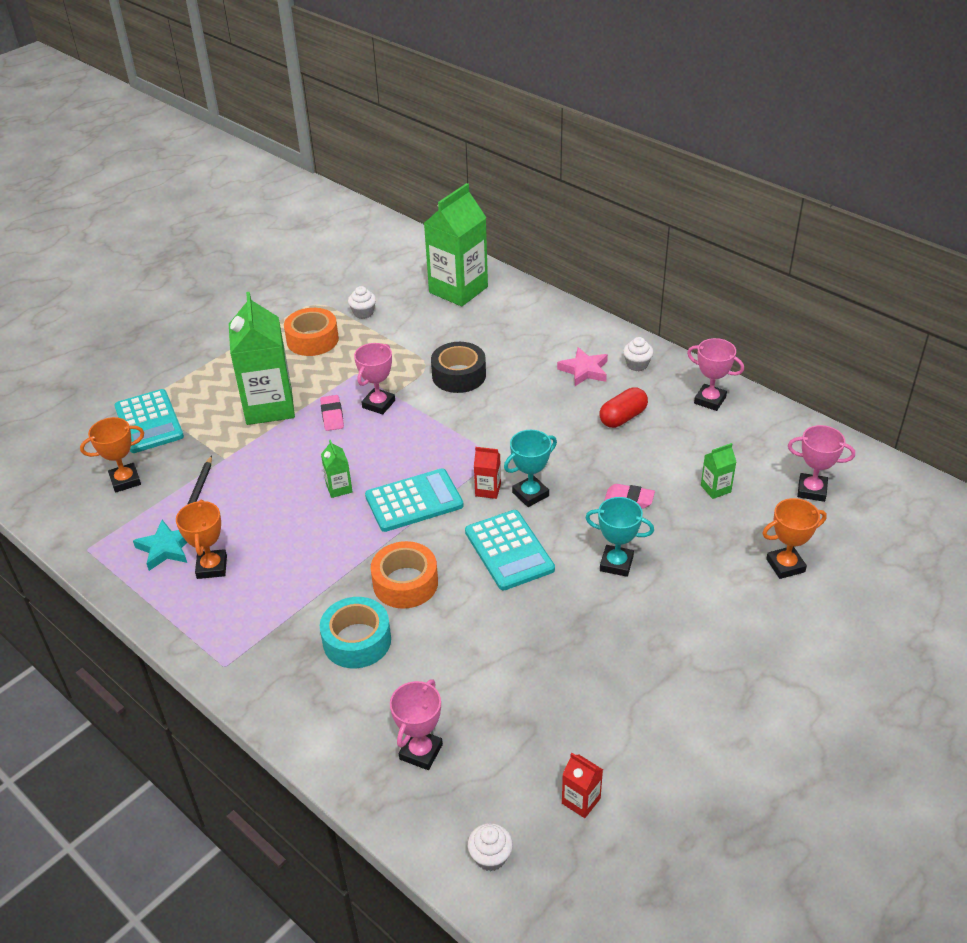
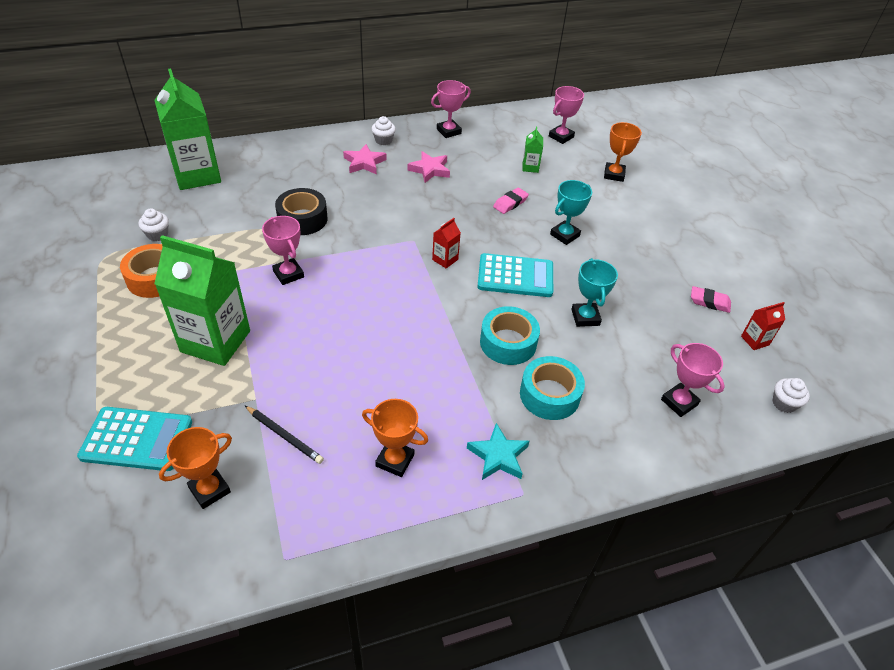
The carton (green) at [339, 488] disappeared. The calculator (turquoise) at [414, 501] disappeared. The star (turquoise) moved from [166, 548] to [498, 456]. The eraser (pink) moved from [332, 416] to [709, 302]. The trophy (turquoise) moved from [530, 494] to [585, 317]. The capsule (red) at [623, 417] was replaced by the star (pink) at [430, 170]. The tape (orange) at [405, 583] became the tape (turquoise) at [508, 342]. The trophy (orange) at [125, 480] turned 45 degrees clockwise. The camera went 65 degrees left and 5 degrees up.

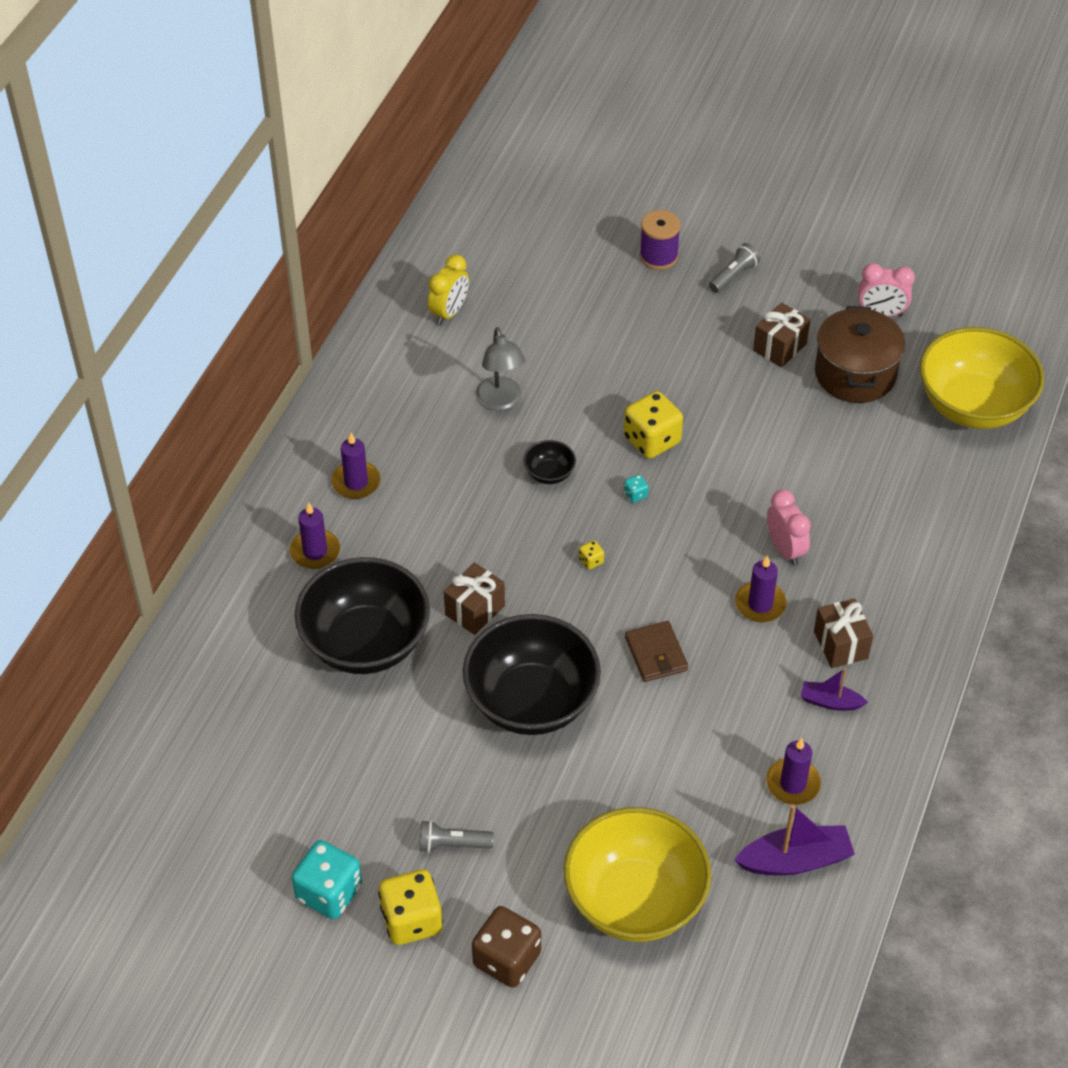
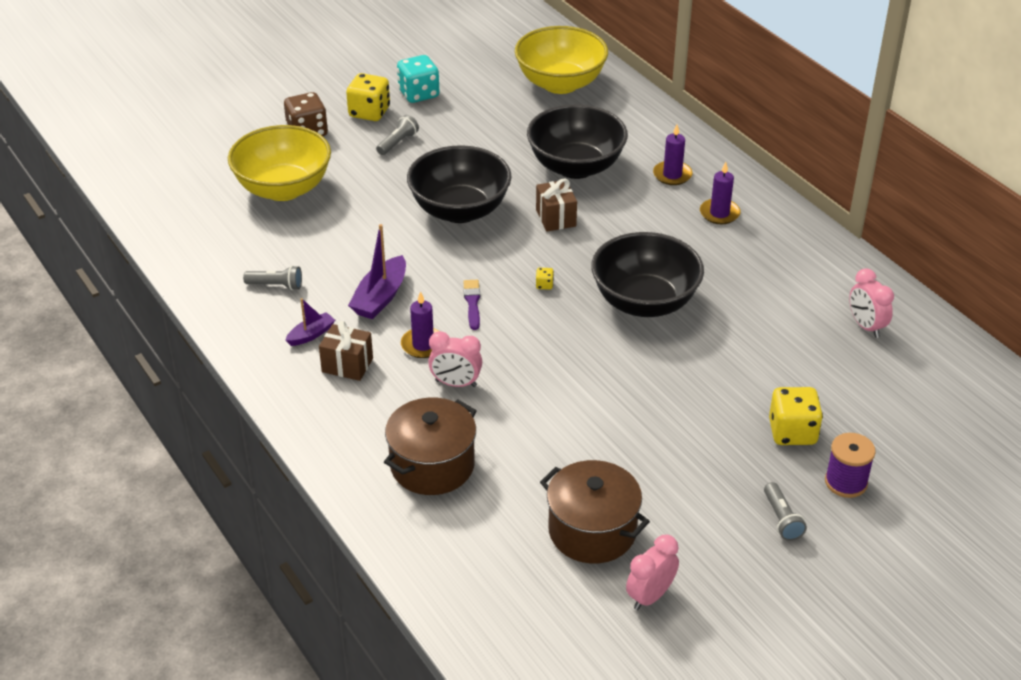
The lamp (grey) at [500, 401] disappeared. The dice (turquoise) at [635, 495] disappeared. The wallet (brown) at [656, 654] disappeared. The gift (brown) at [779, 347] disappeared. The pot (brown) at [432, 465] appeared. The brush (purple) at [472, 303] appeared. The dice (yellow) moved from [652, 440] to [792, 432]. The boat (purple) moved from [795, 860] to [380, 297]. The bowl (yellow) moved from [973, 406] to [560, 83]. The candle (purple) at [793, 784] was replaced by the flashlight (grey) at [276, 285]. The clock (yellow) at [449, 312] became the clock (pink) at [866, 326]. The bowl (black) at [549, 473] changed to 2.39 times the size. The camera went 125 degrees right and 10 degrees down.

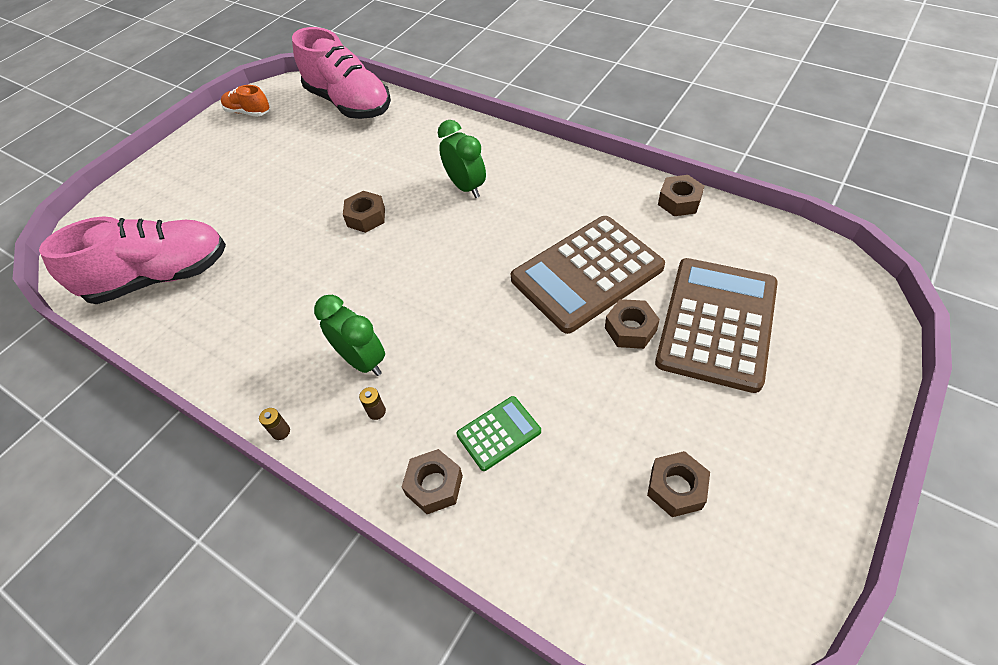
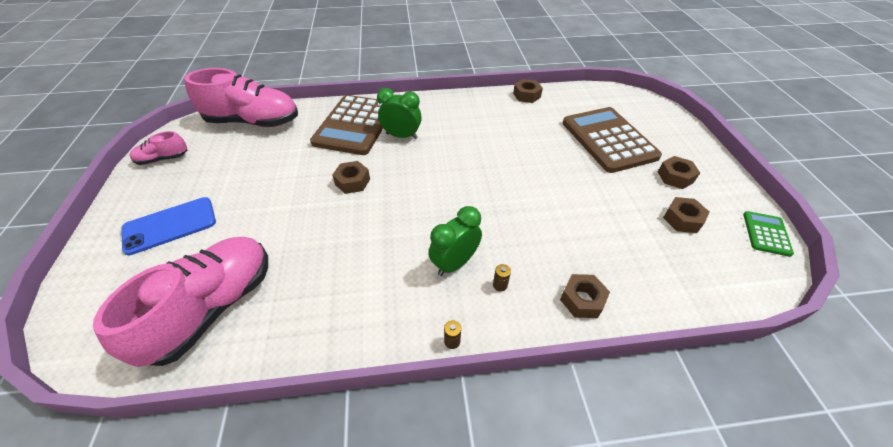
The phone (blue) at [170, 225] appeared. The calculator (green) moved from [498, 433] to [766, 233]. The calculator (brown) moved from [587, 274] to [355, 125]. The nut (brown) moved from [630, 329] to [675, 177]. The shoe (orange) at [248, 112] became the shoe (pink) at [163, 159]. The clock (green) at [362, 361] turned 45 degrees counterclockwise. The camera went 45 degrees left and 5 degrees down.

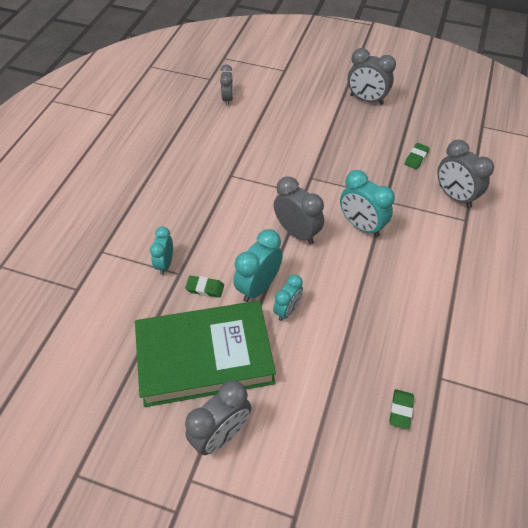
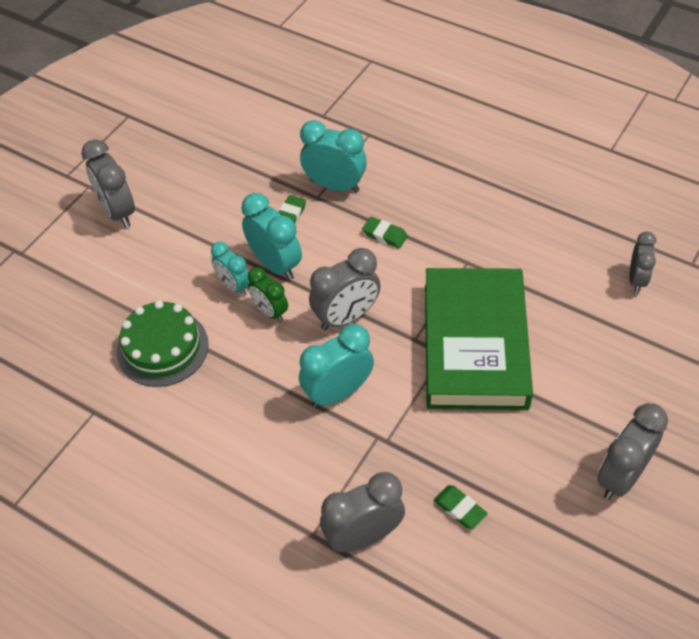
The cake (green) at [162, 347] appeared. The clock (green) at [270, 311] appeared. The book (green) moved from [205, 357] to [475, 345]. The eraser (green) moved from [400, 410] to [385, 235]. The clock (grey) at [227, 99] turned 90 degrees counterclockwise. The clock (turquoise) at [165, 263] changed to 1.57 times the size. The camera went 105 degrees right and 0 degrees up.

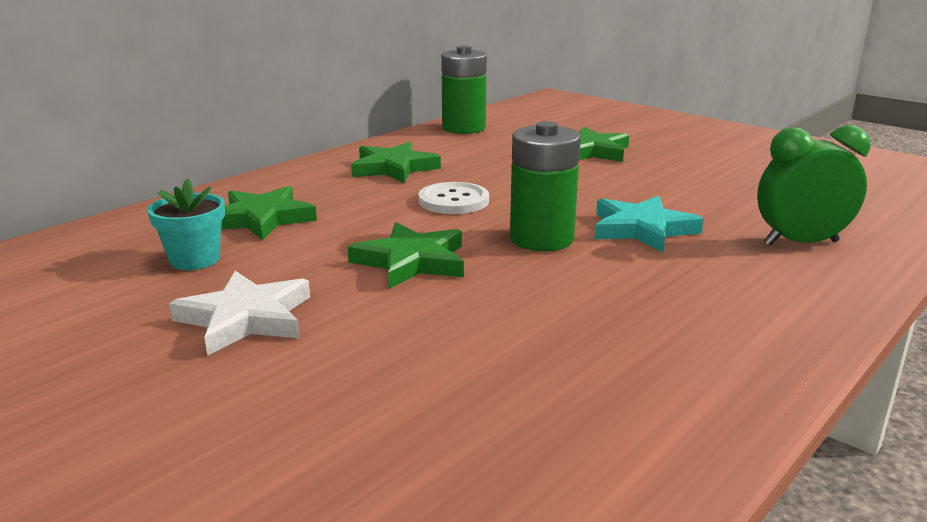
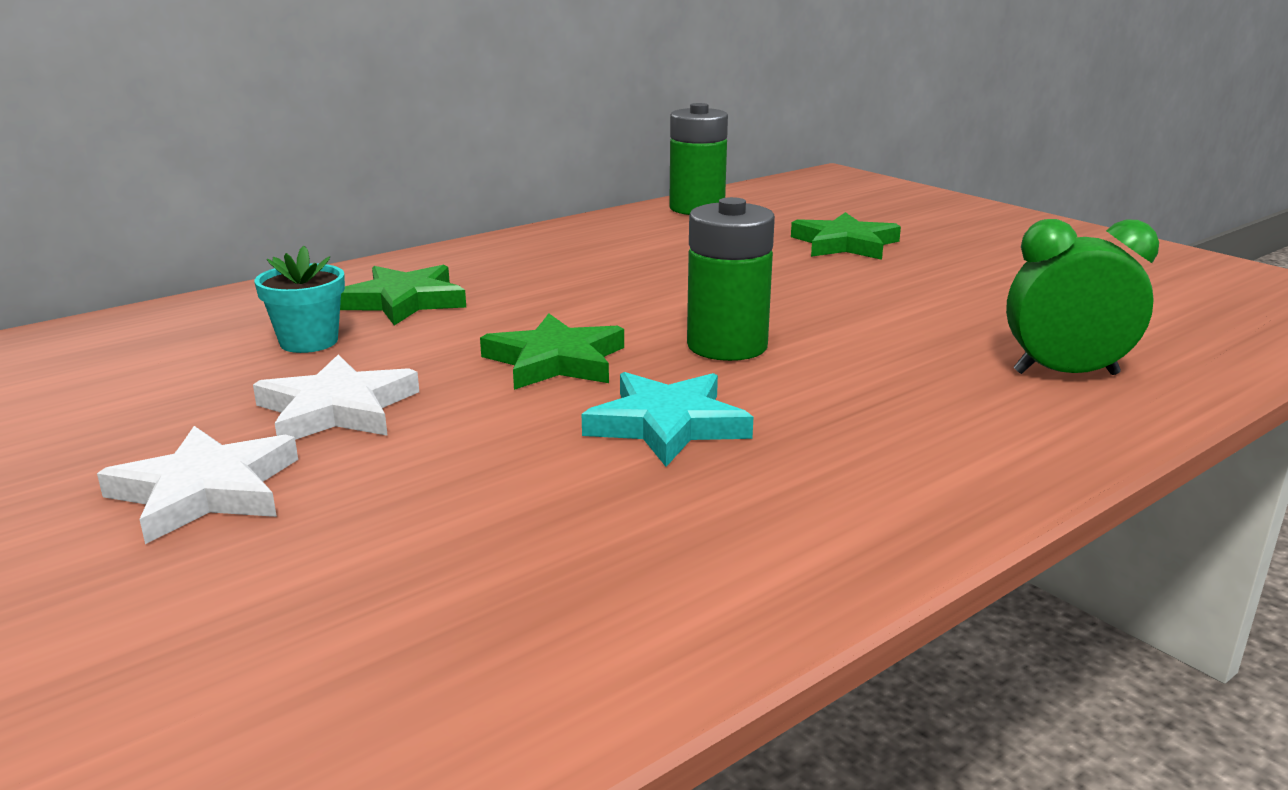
The star (green) at [393, 168] disappeared. The button (white) at [453, 201] disappeared. The star (white) at [205, 491] appeared. The star (turquoise) moved from [642, 229] to [667, 425]. The camera went 10 degrees right and 0 degrees up.

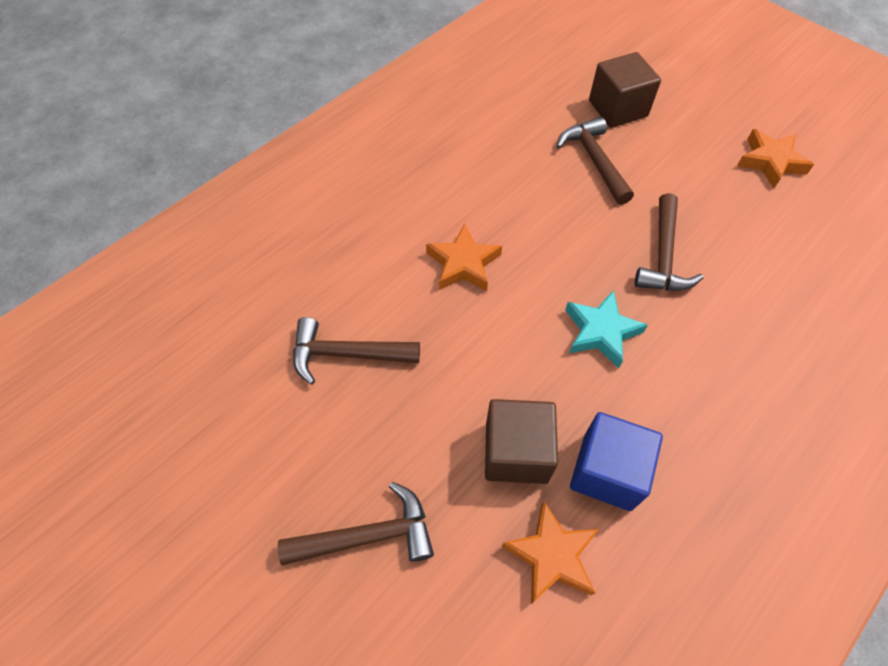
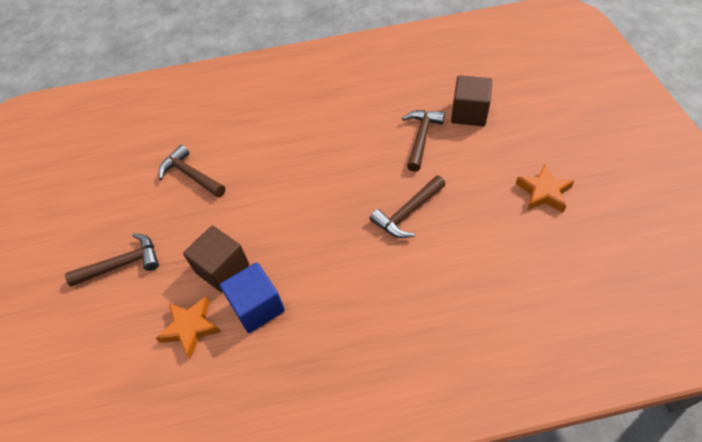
The star (orange) at [463, 264] disappeared. The star (turquoise) at [600, 332] disappeared. The hammer (brown) at [368, 535] turned 45 degrees counterclockwise. The camera went 40 degrees right and 5 degrees down.

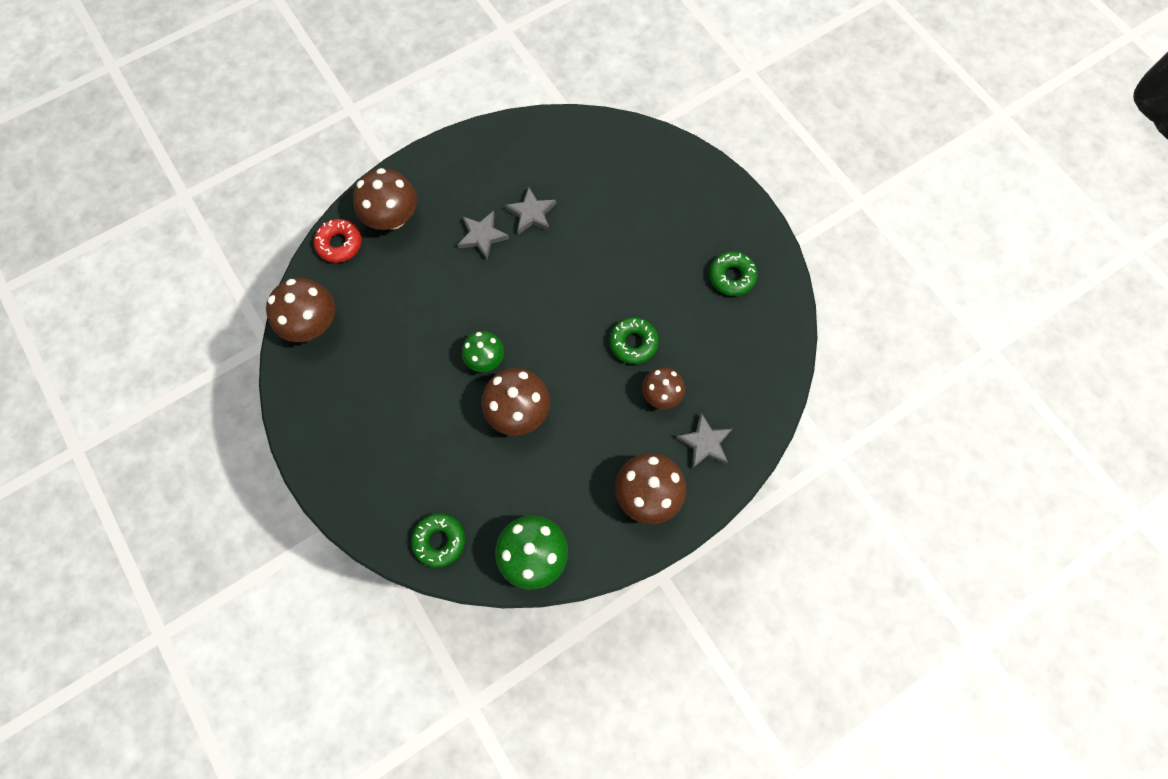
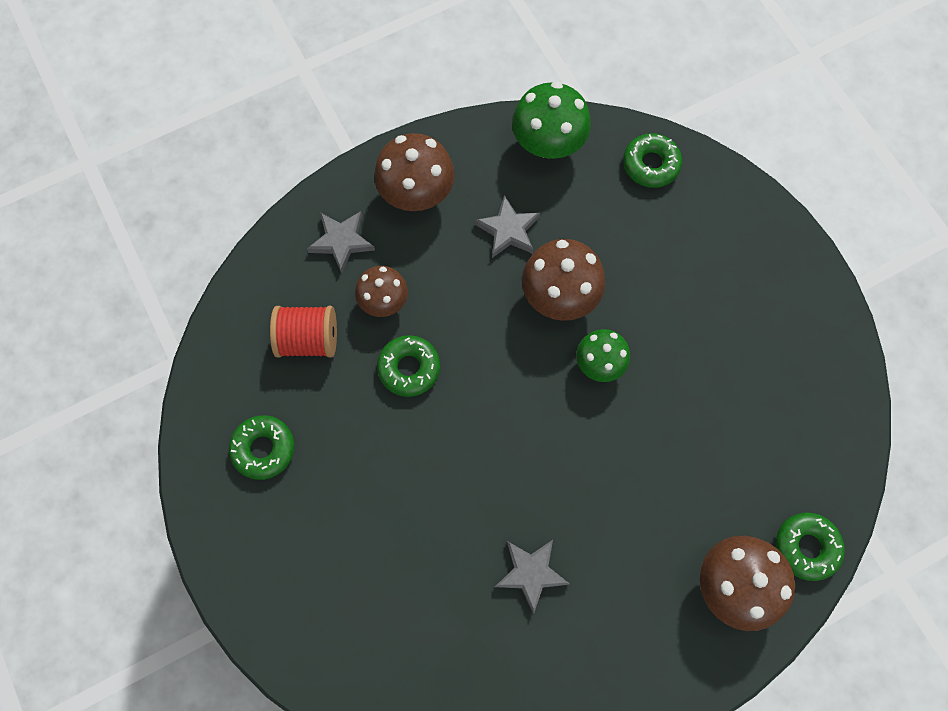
The mushroom (brown) at [313, 323] disappeared. The spool (red) at [309, 339] appeared. The star (grey) moved from [482, 236] to [508, 230]. The donut (red) at [339, 244] became the donut (green) at [806, 547]. The camera went 175 degrees left and 0 degrees up.

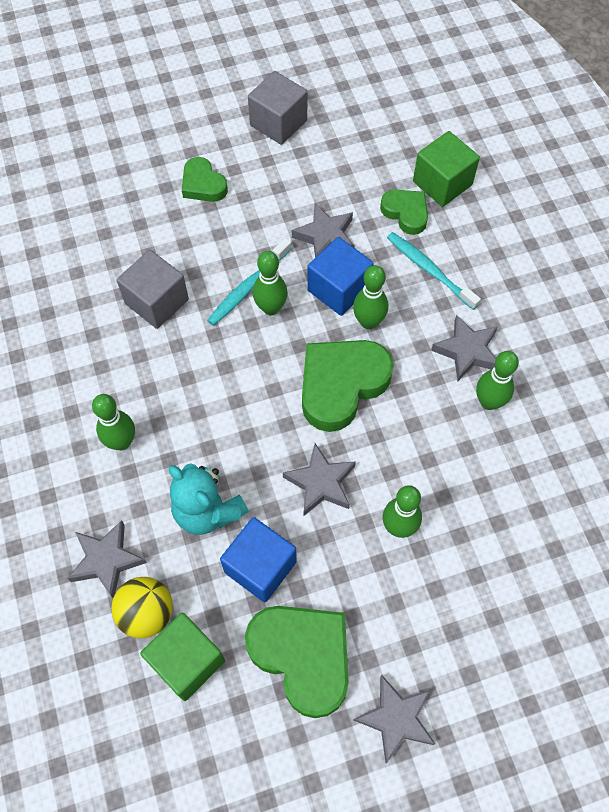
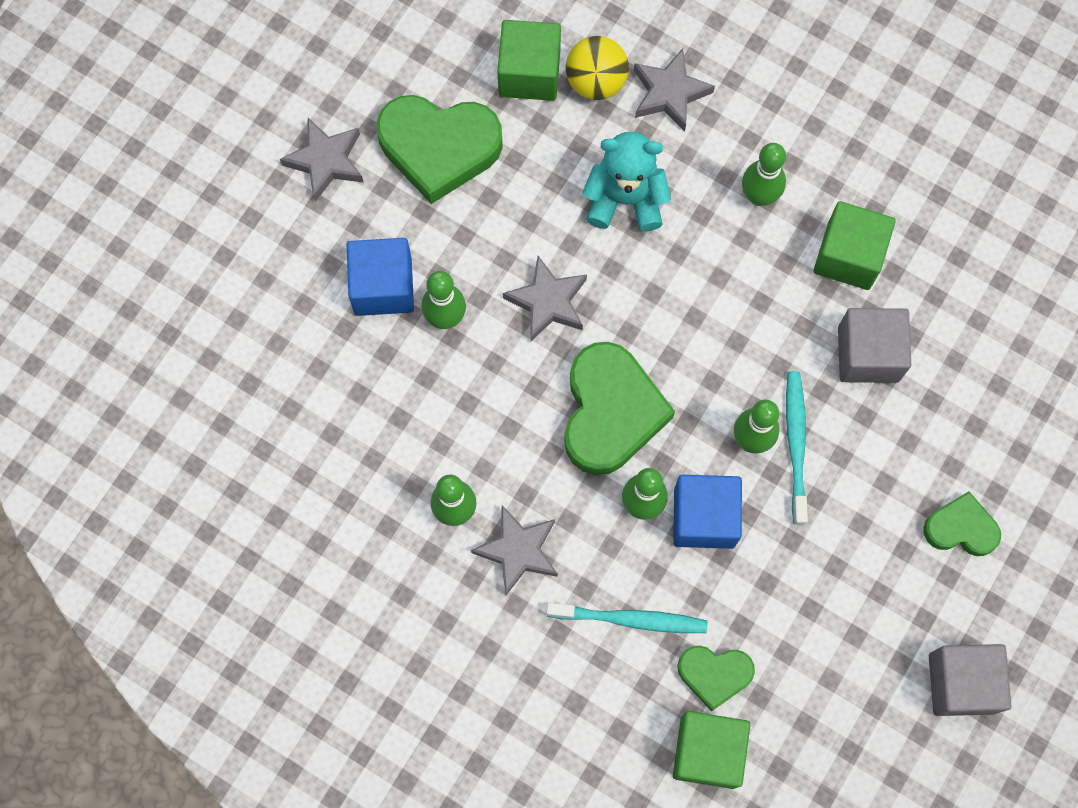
The star (grey) at [325, 237] disappeared. The cube (green) at [848, 256] appeared. The cube (blue) moved from [260, 567] to [383, 286]. The camera went 140 degrees right and 10 degrees up.

